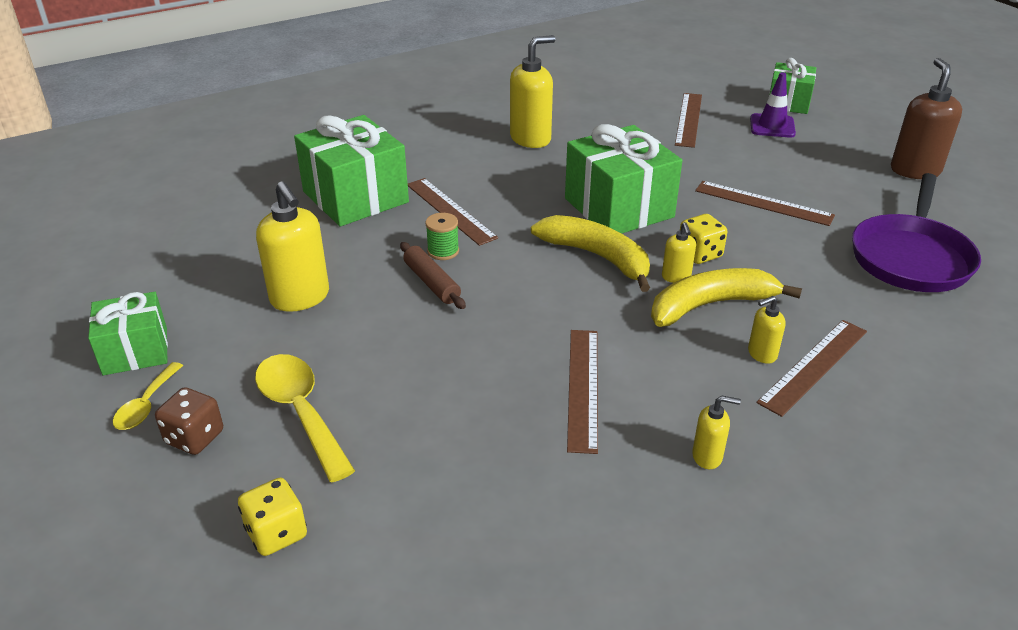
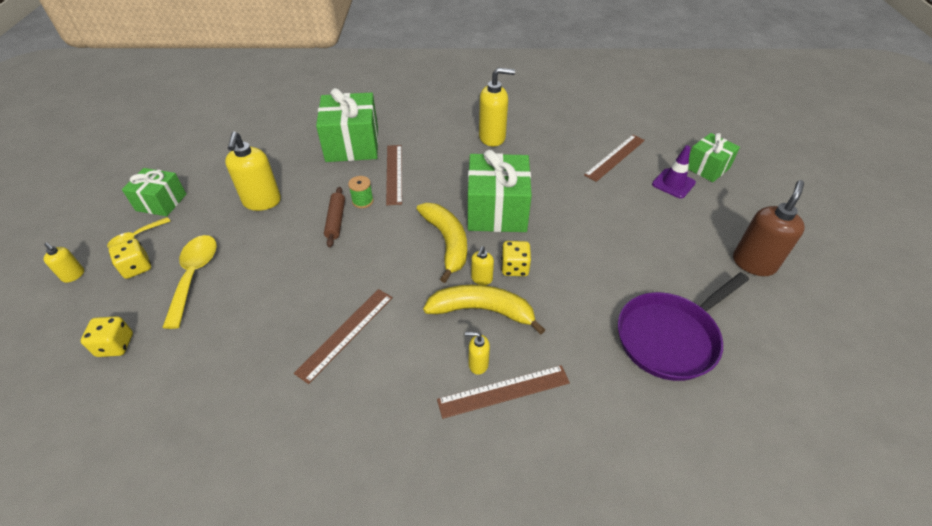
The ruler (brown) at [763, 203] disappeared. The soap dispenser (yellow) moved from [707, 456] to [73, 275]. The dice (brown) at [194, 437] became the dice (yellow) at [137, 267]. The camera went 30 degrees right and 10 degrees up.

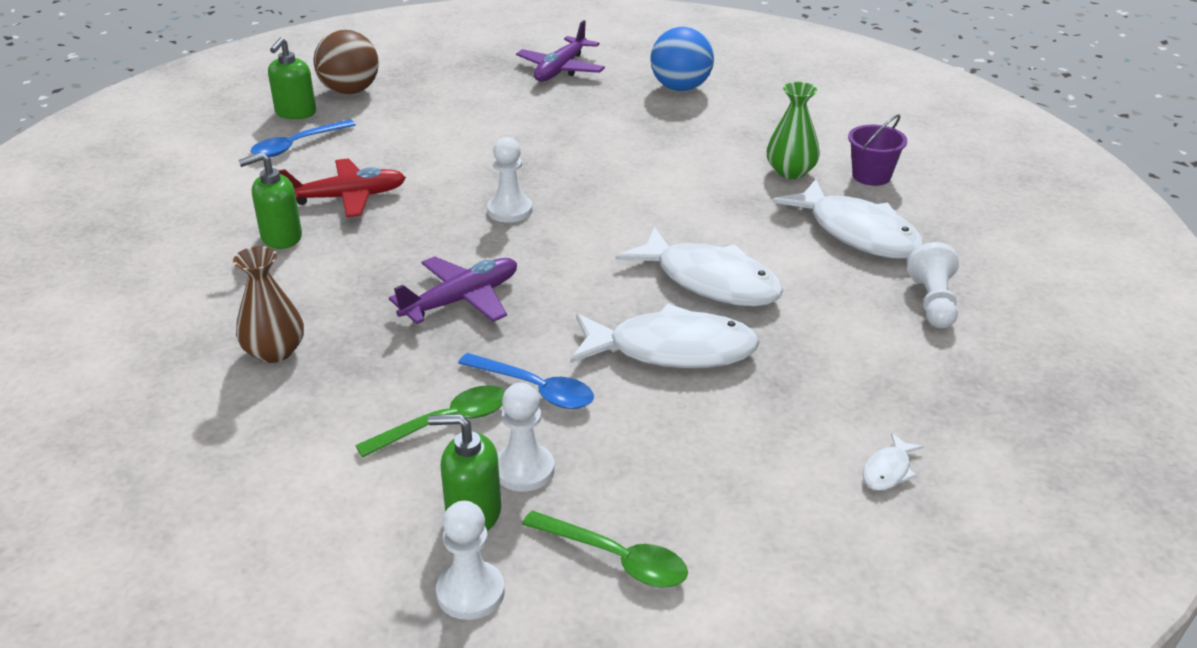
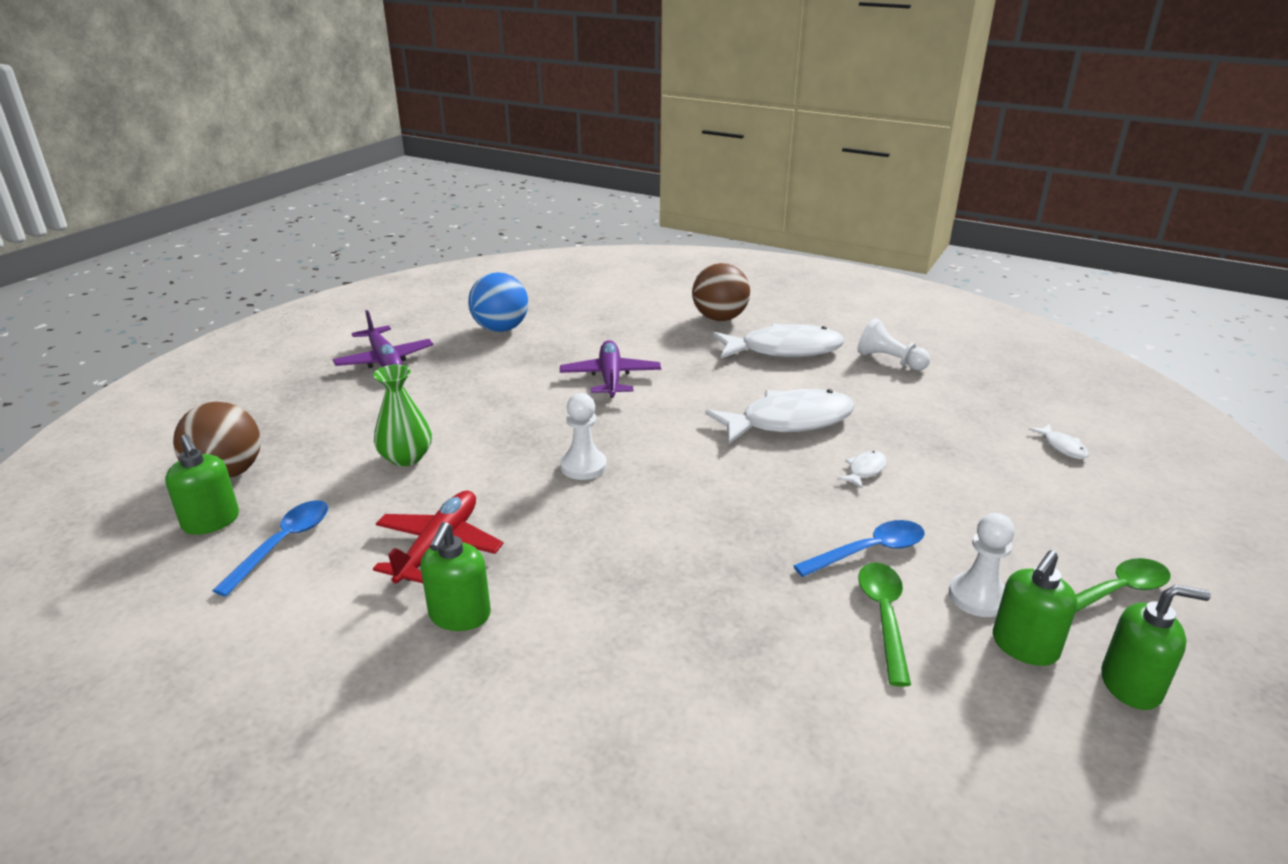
The vase (brown) at [274, 351] disappeared. The plane (purple) moved from [461, 300] to [610, 378]. The vase (green) moved from [790, 171] to [406, 457]. The pawn (white) at [470, 592] was replaced by the soap dispenser (green) at [1131, 685]. The bucket (purple) at [871, 176] was replaced by the ball (brown) at [719, 318]. The spoon (blue) at [296, 145] turned 150 degrees counterclockwise. The fish (white) at [672, 350] changed to 0.42 times the size. The camera went 55 degrees left and 5 degrees down.

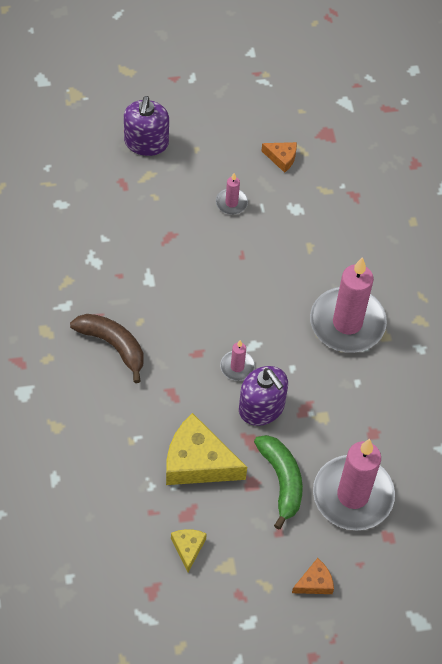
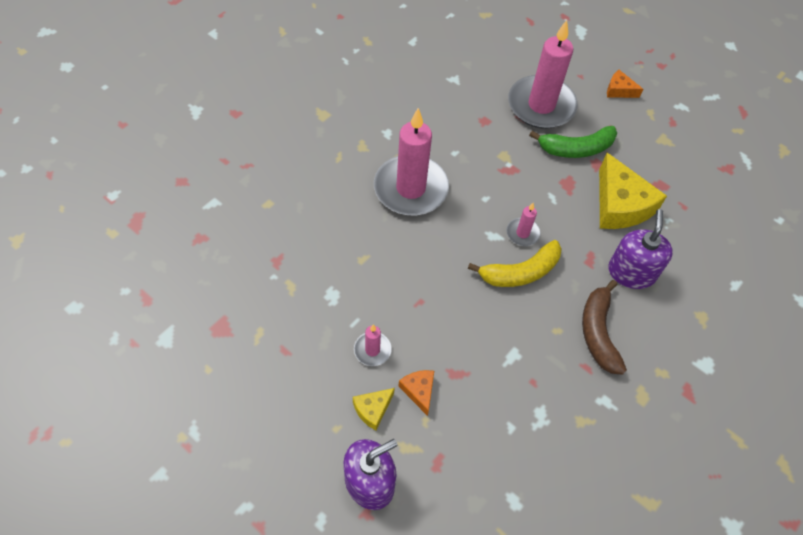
The banana (yellow) at [520, 272] appeared. The cheese (yellow) moved from [188, 548] to [372, 409]. The soap dispenser (purple) moved from [261, 408] to [631, 272]. The cheese (orange) moved from [281, 158] to [419, 391]. The banana (green) at [281, 481] turned 135 degrees counterclockwise. The camera went 130 degrees left and 0 degrees up.

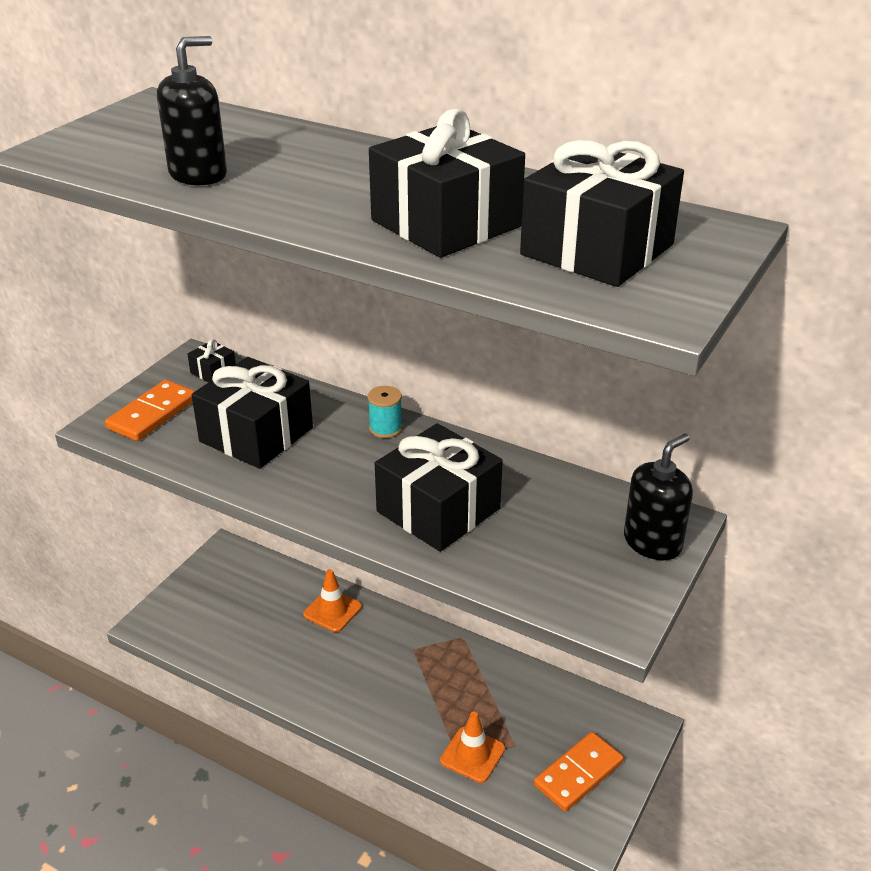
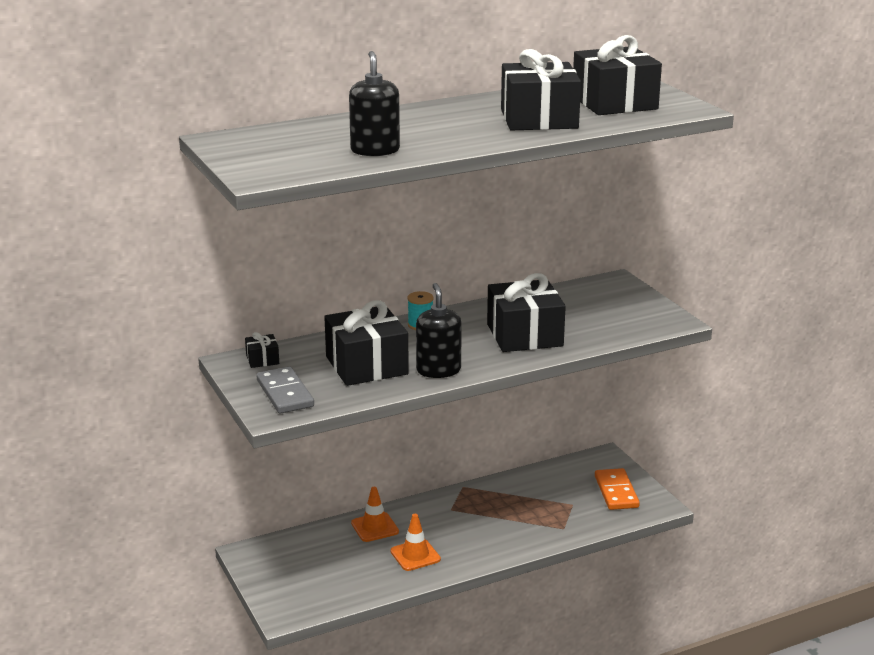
The traffic cone (orange) moved from [472, 755] to [415, 555]. The soap dispenser (black) moved from [652, 542] to [438, 370]. The domino (orange) at [152, 414] became the domino (grey) at [285, 393]. The camera went 55 degrees left and 10 degrees down.

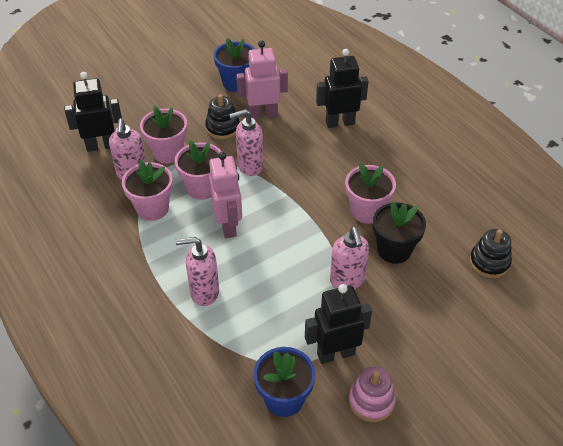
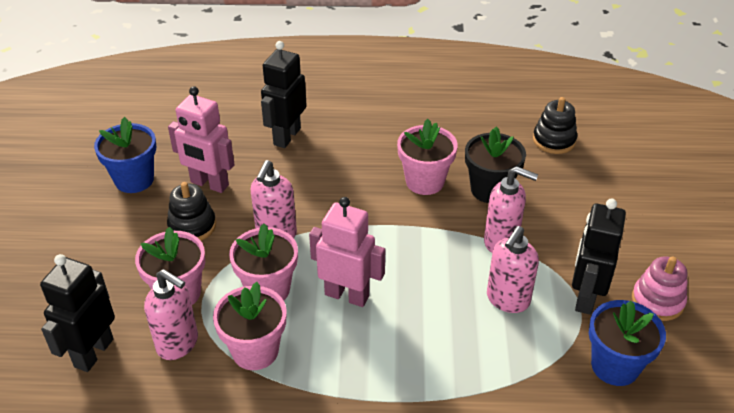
The soap dispenser (pink) moved from [204, 292] to [507, 300]. The robot (pink) at [263, 114] turned 90 degrees counterclockwise. The camera went 55 degrees left and 5 degrees down.

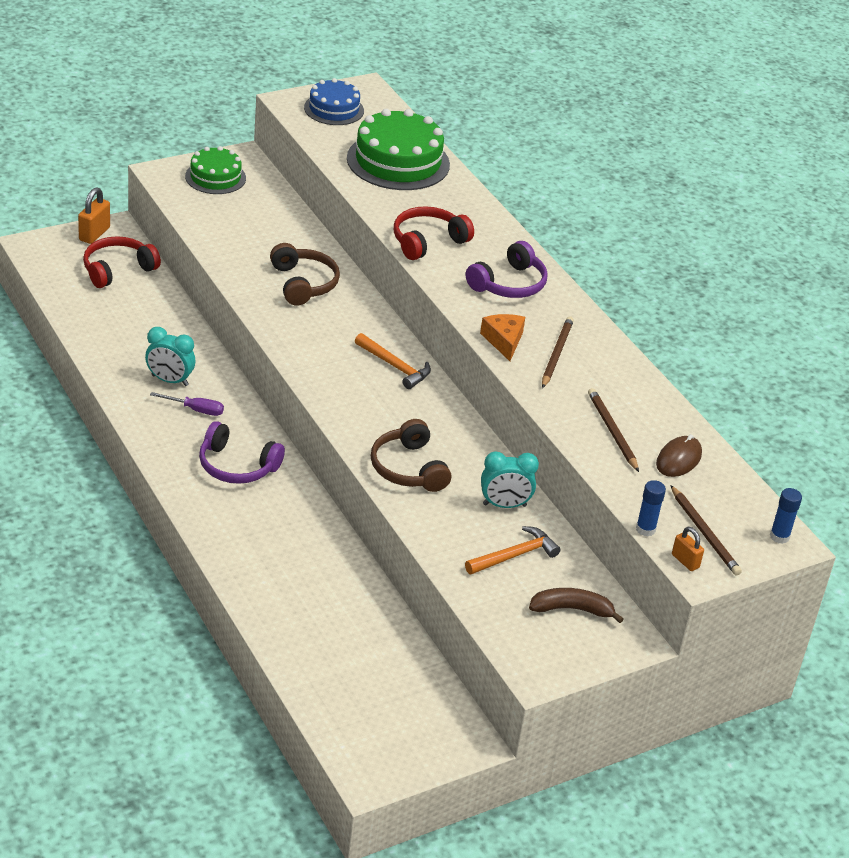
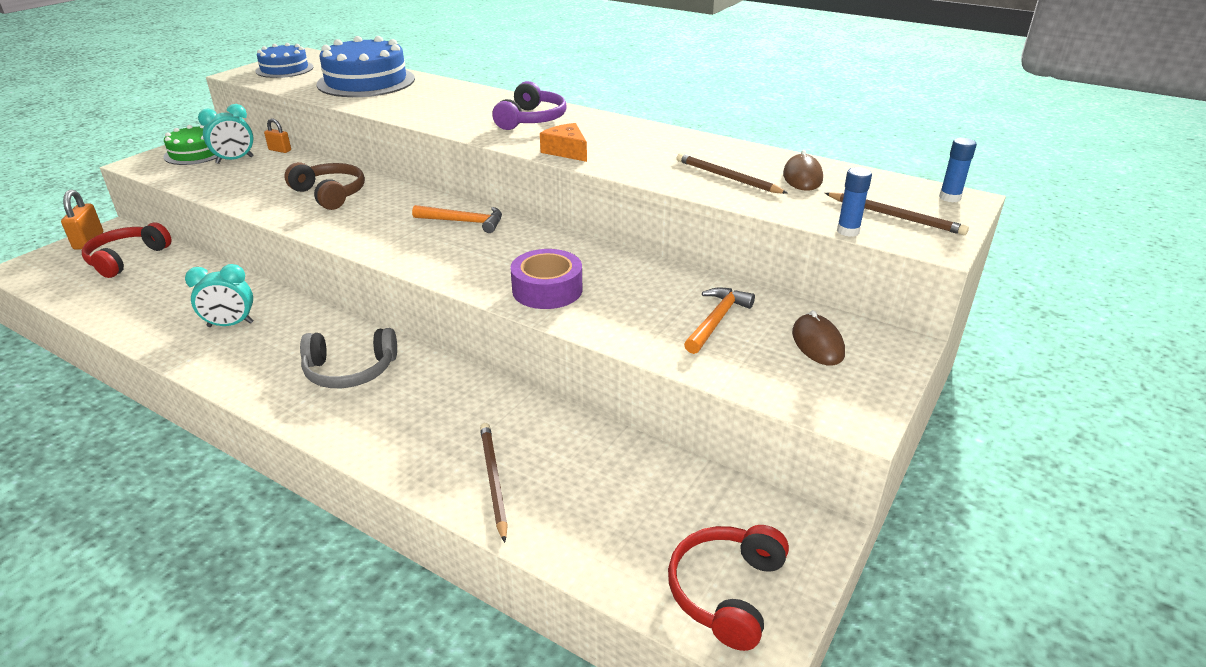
The screwdriver (purple) at [195, 410] disappeared. The headphones (red) moved from [427, 241] to [726, 591]. The clock (turquoise) moved from [504, 505] to [235, 160]. The pencil (brown) moved from [556, 354] to [493, 480]. The padlock (orange) moved from [685, 561] to [280, 150]. The headphones (brown) at [408, 468] was replaced by the tape (purple) at [547, 290]. The banana (brown) at [572, 609] was replaced by the mouse (brown) at [817, 343]. The headphones (purple) at [237, 466] became the headphones (grey) at [350, 370]. The cake (green) at [398, 161] became the cake (blue) at [366, 81]. The camera went 25 degrees left and 5 degrees down.

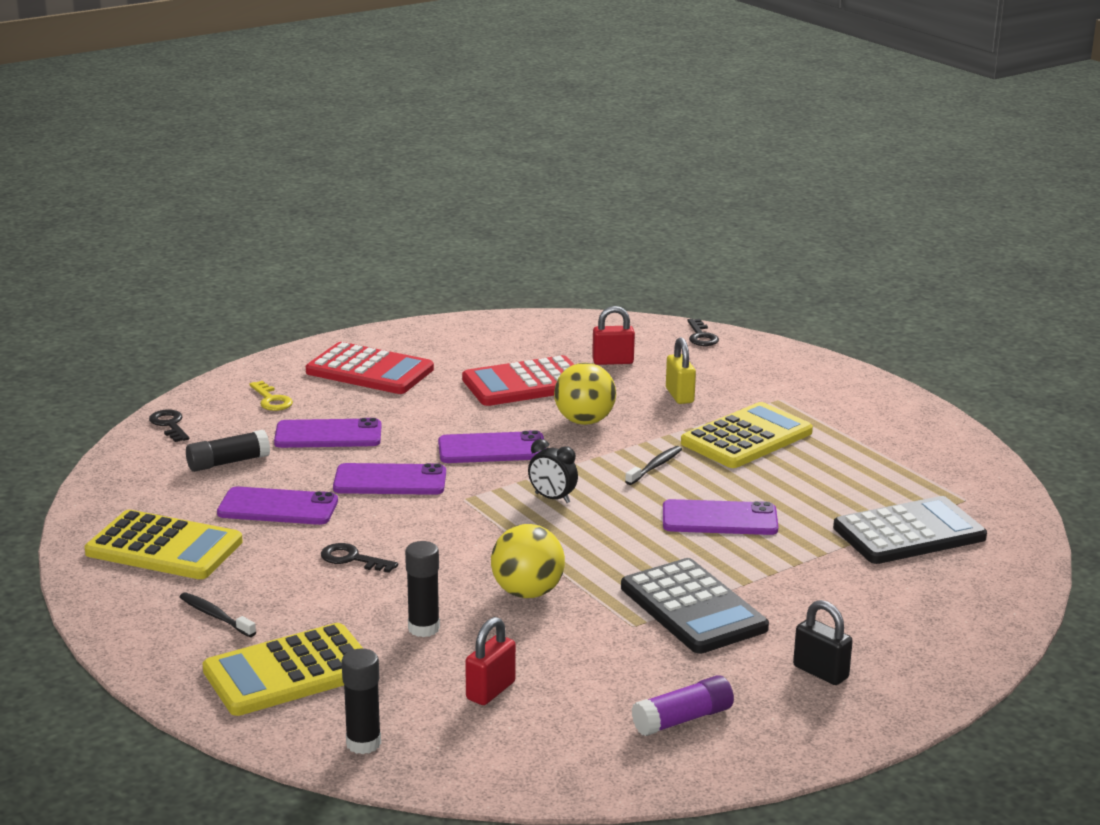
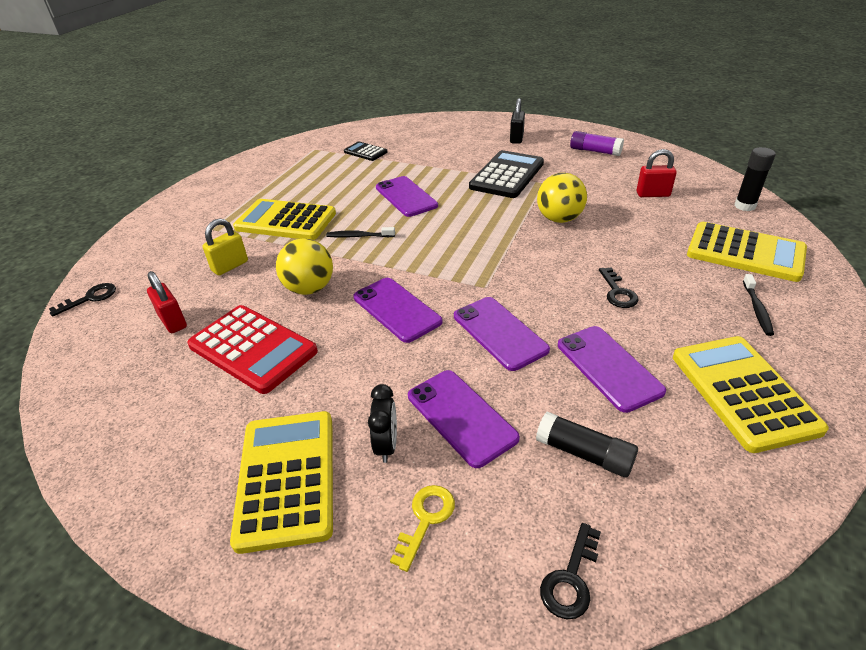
The glue stick (black) at [423, 628] disappeared. The clock (black) moved from [552, 498] to [386, 445]. The calculator (red) at [370, 371] became the calculator (yellow) at [286, 478]. The calculator (black) at [909, 533] changed to 0.53 times the size. The camera went 120 degrees left and 15 degrees up.

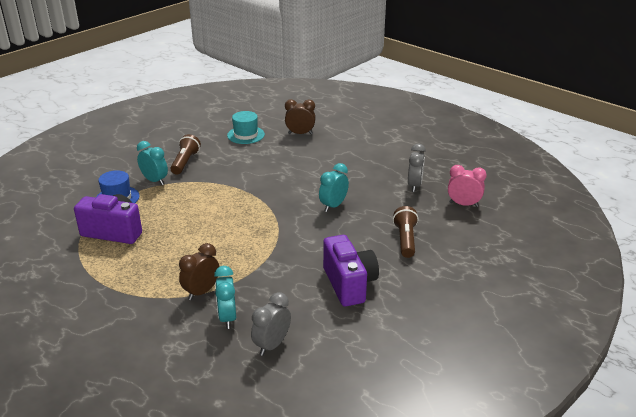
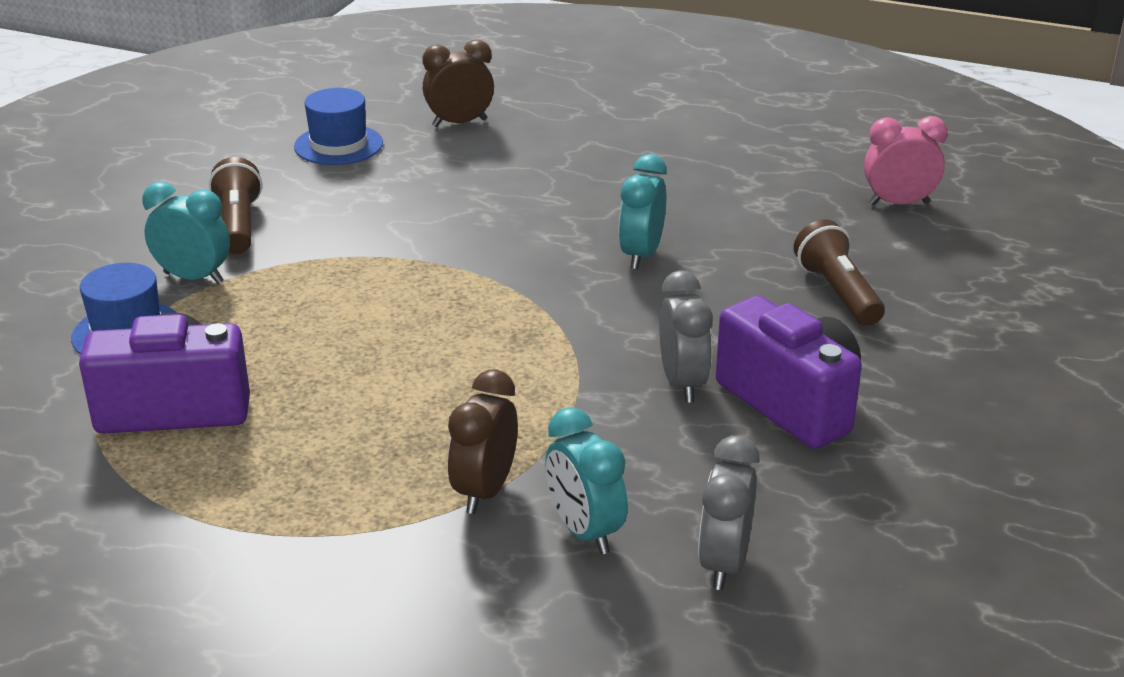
The clock (grey) moved from [414, 185] to [682, 383]. The hat (turquoise) at [246, 135] became the hat (blue) at [338, 145]. The camera went 20 degrees left and 0 degrees up.

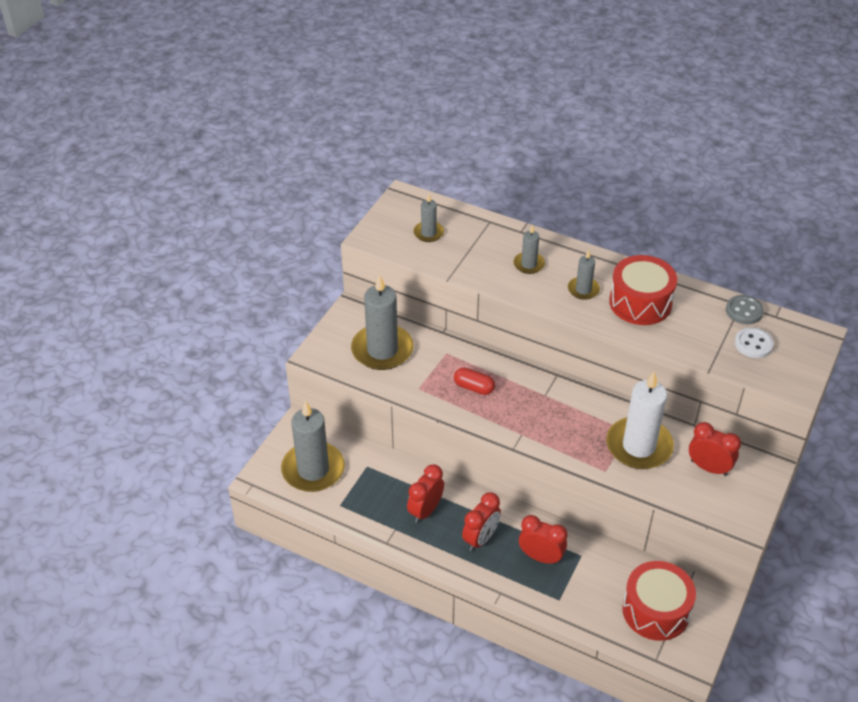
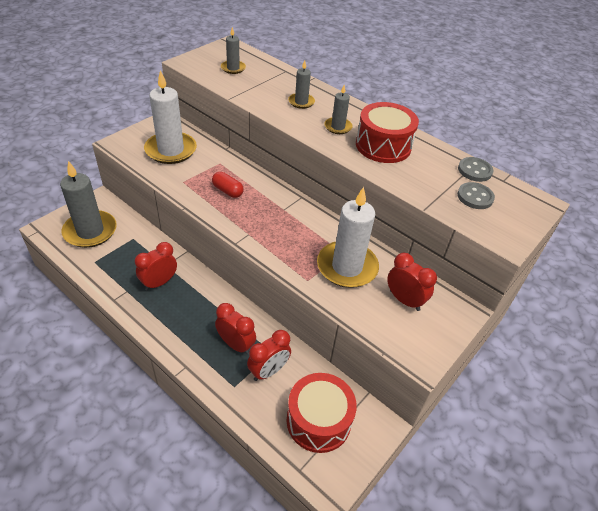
The clock (red) moved from [480, 539] to [268, 371]. The candle (grey) at [382, 350] became the candle (white) at [171, 150]. The button (white) at [753, 344] became the button (grey) at [475, 197]. The camera went 10 degrees right and 0 degrees up.

